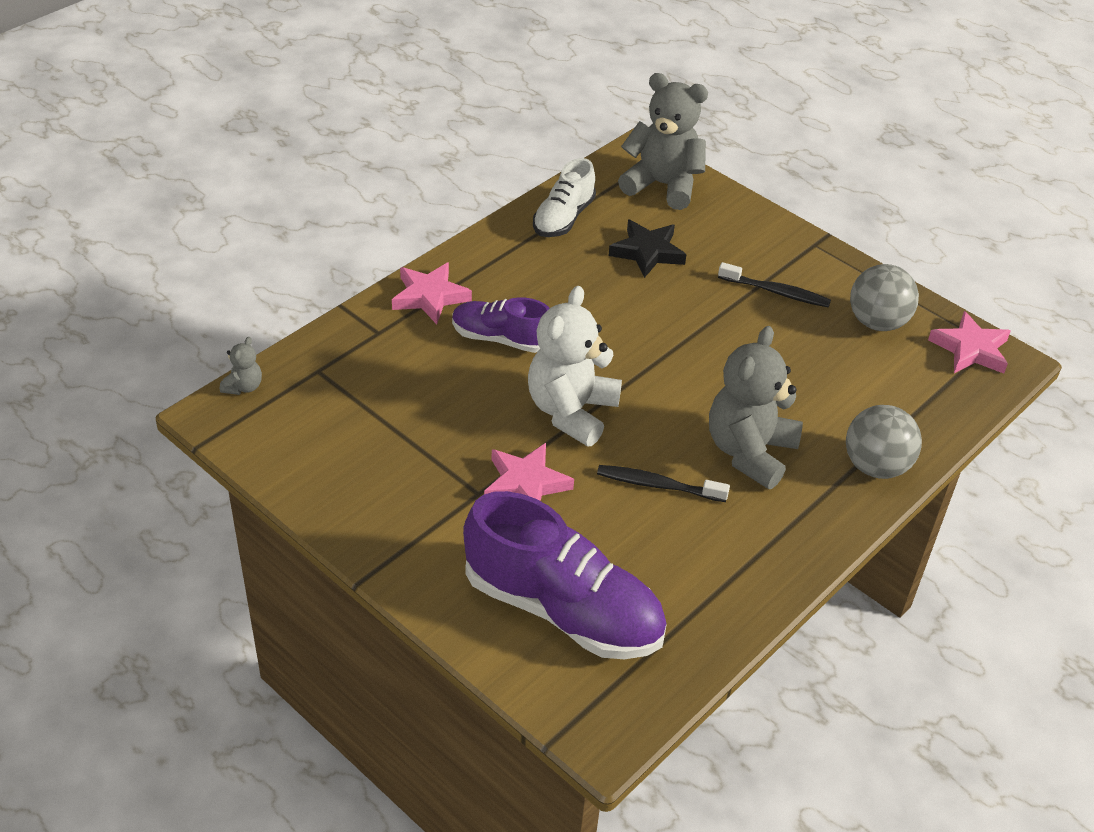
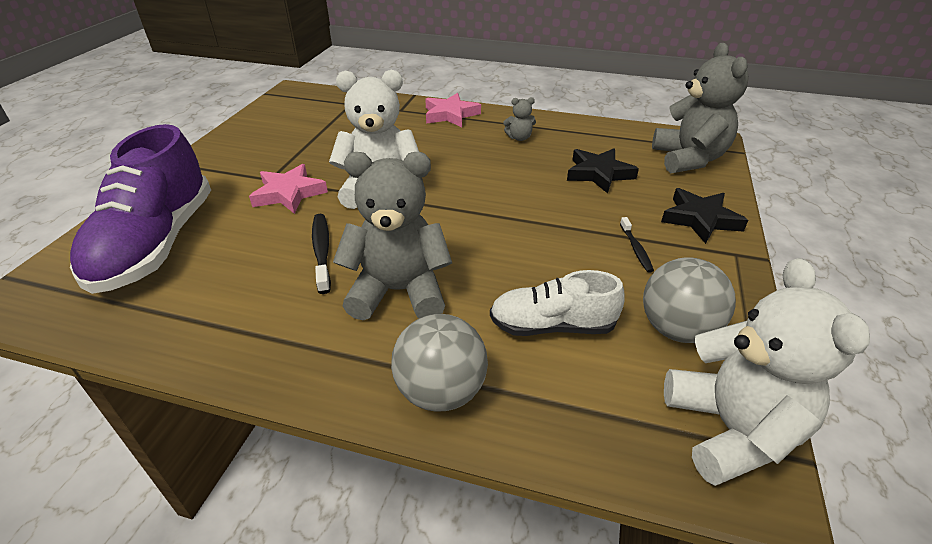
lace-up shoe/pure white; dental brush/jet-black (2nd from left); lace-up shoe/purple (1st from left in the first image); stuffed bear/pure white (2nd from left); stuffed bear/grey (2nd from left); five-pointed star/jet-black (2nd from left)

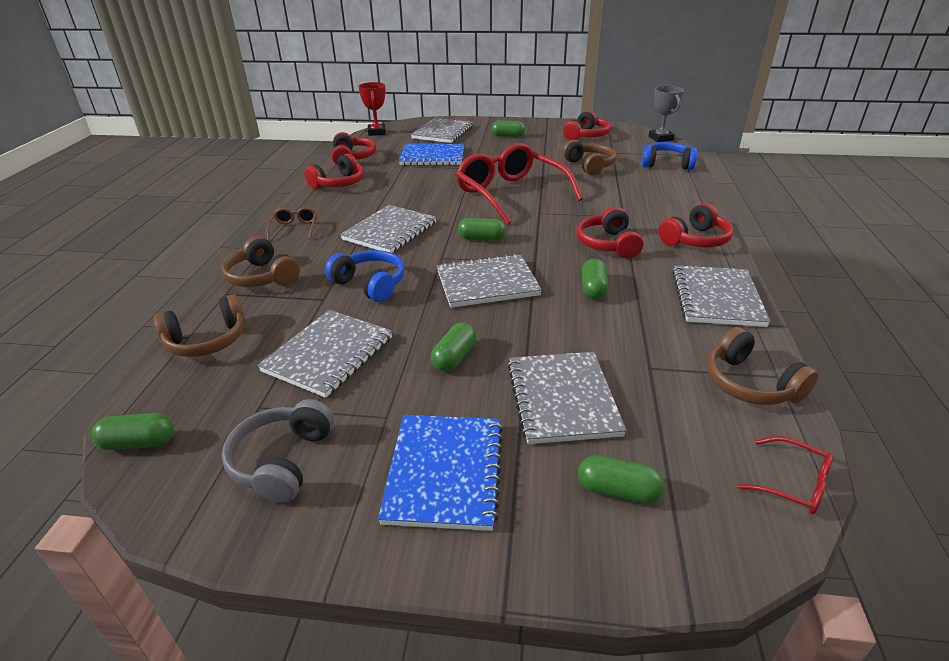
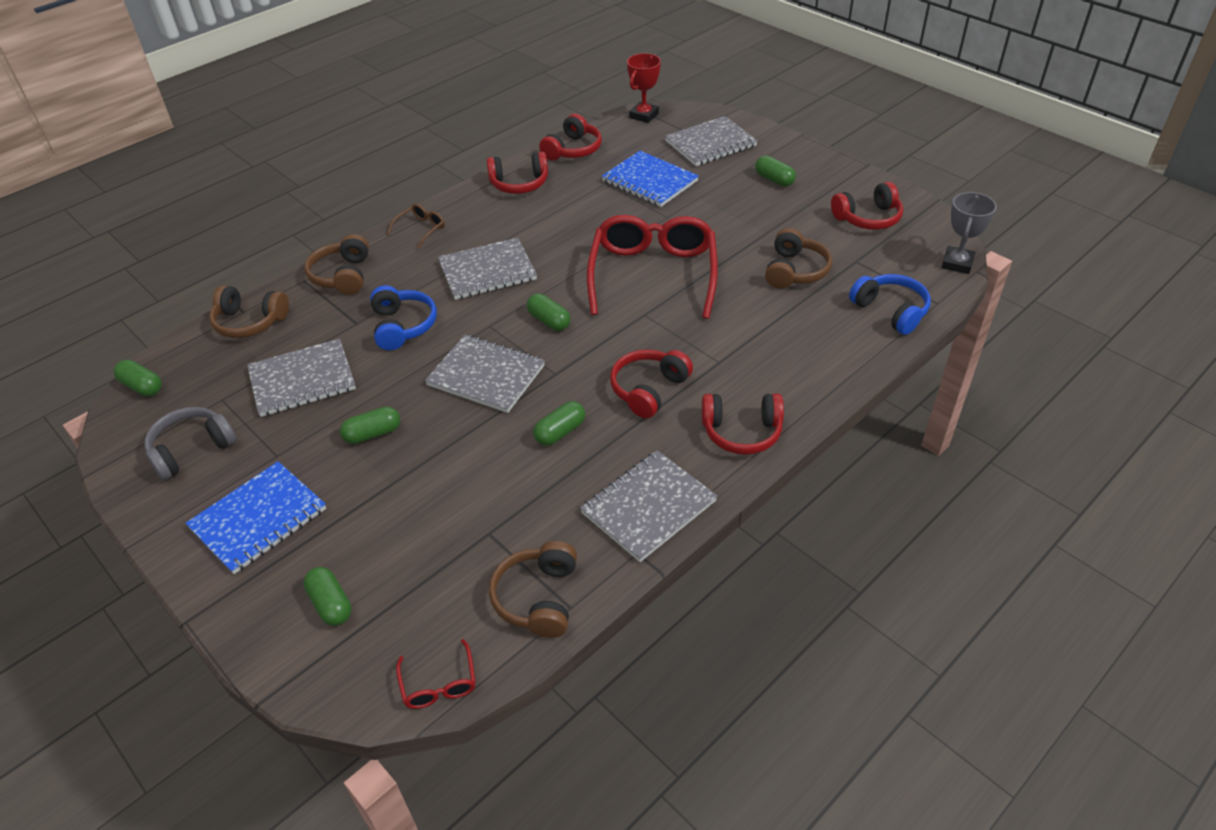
notebook/grey (5th from left in the first image)

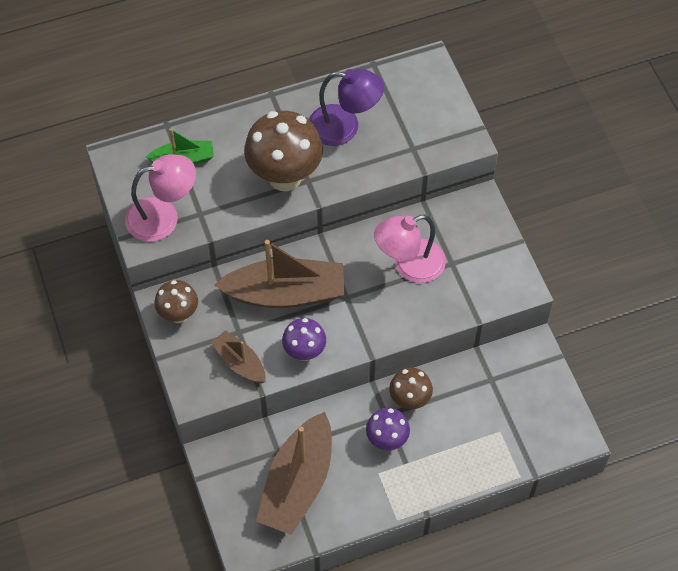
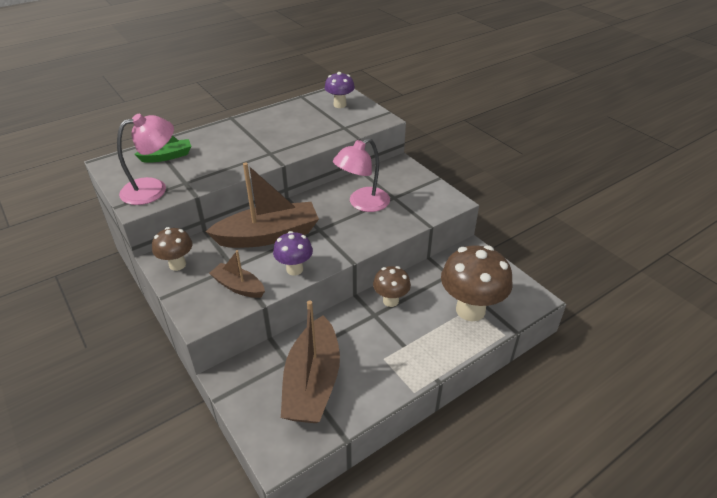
desk lamp/purple; fungus/russet (3rd from left); fungus/purple (2nd from left)

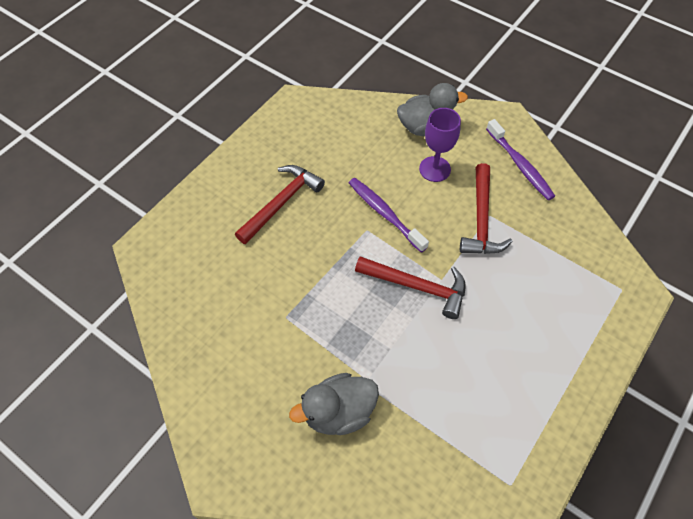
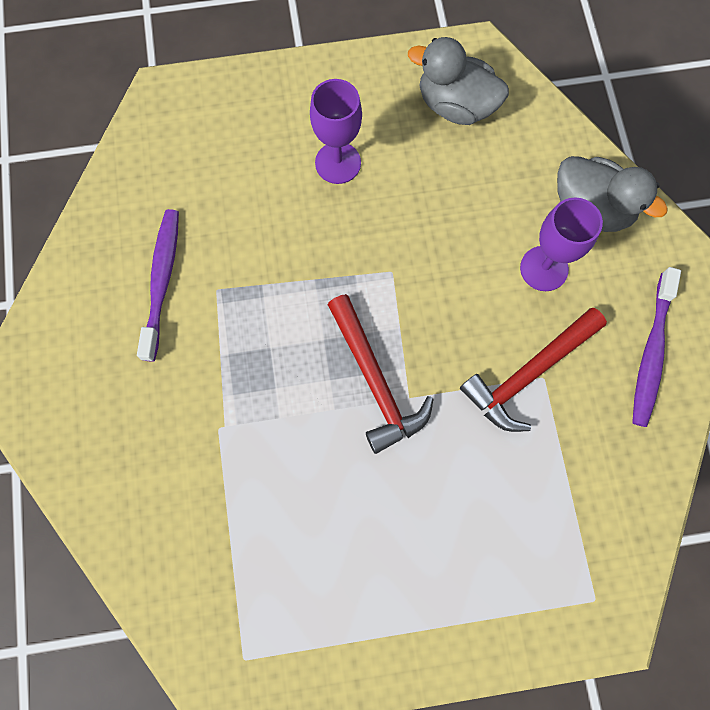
wine glass/purple (1st from left); dental brush/purple (1st from left); rubber duck/grey (1st from left)

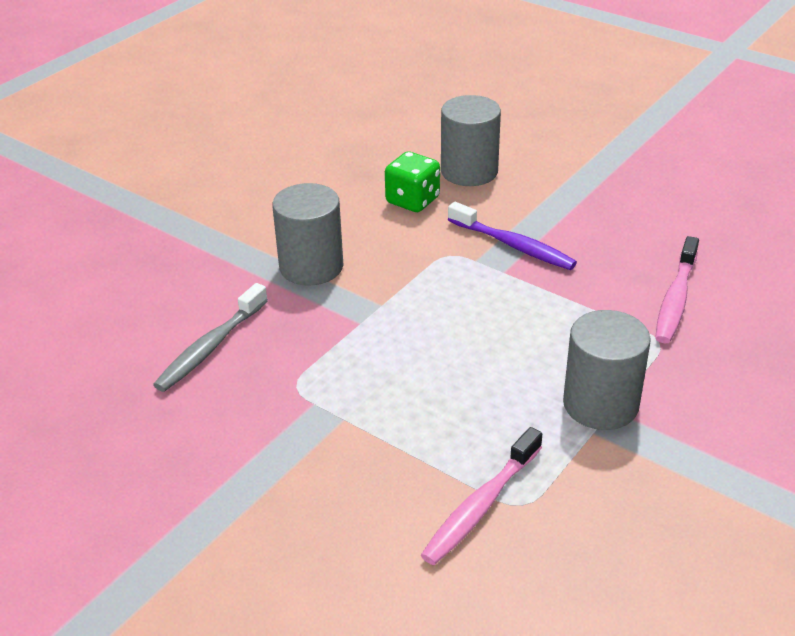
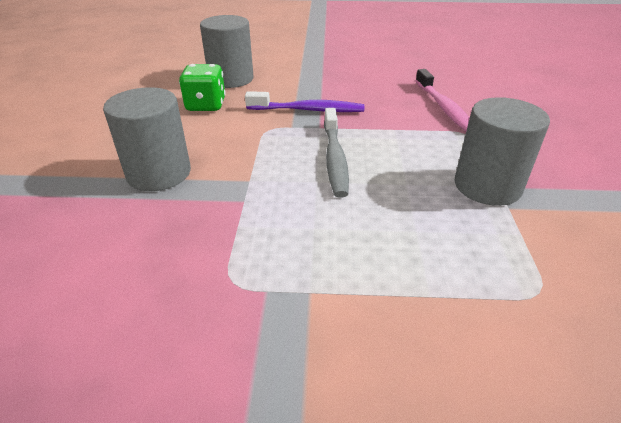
dental brush/grey; dental brush/rosy (1st from left in the first image)

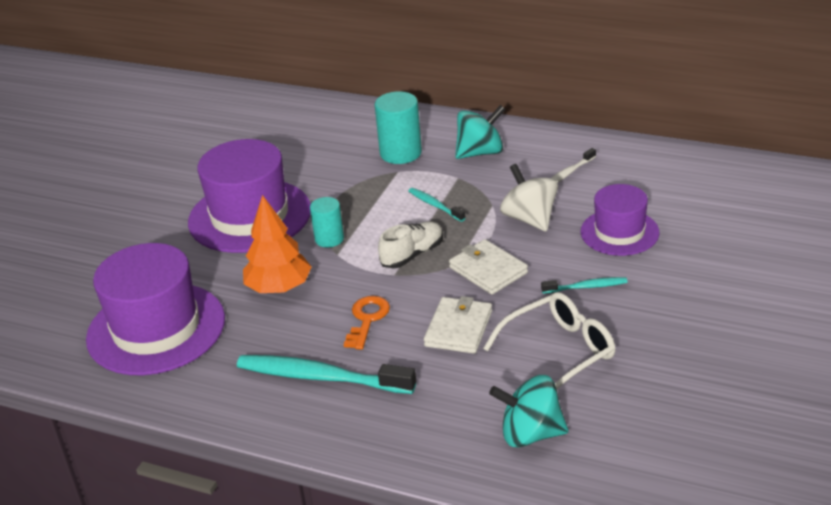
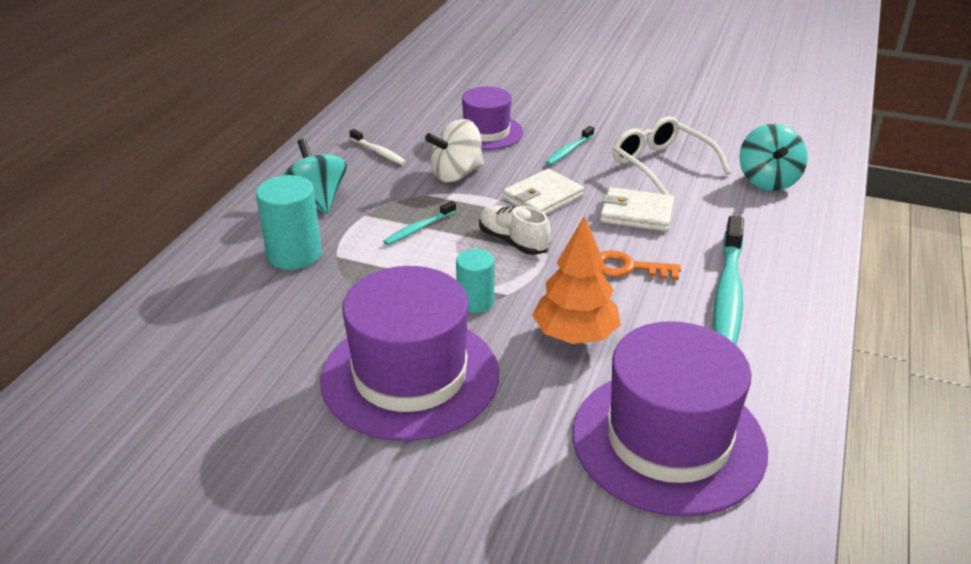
dental brush/aqua (2nd from left)

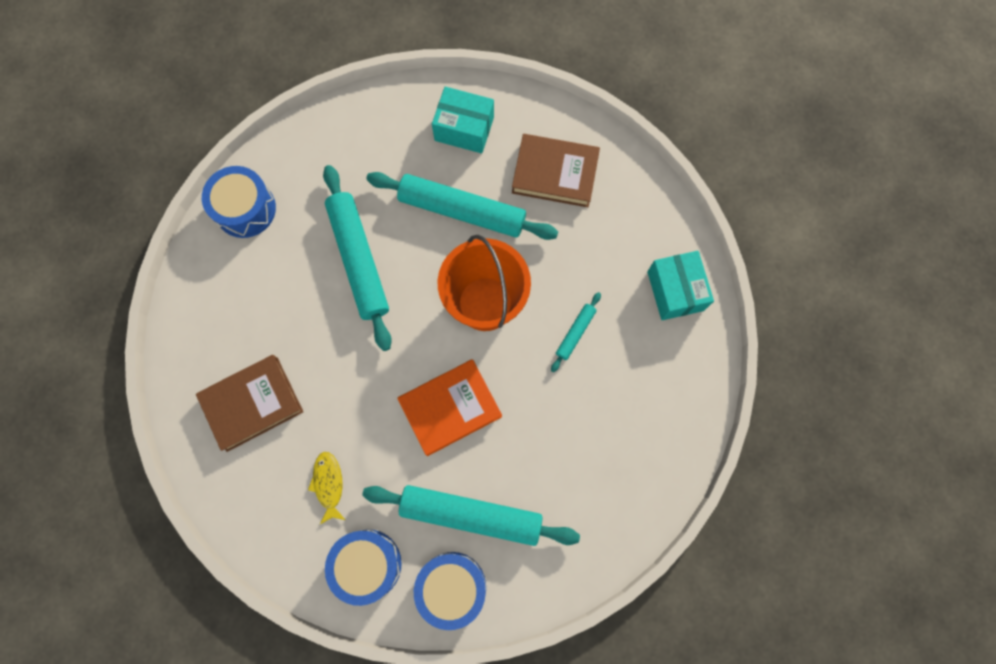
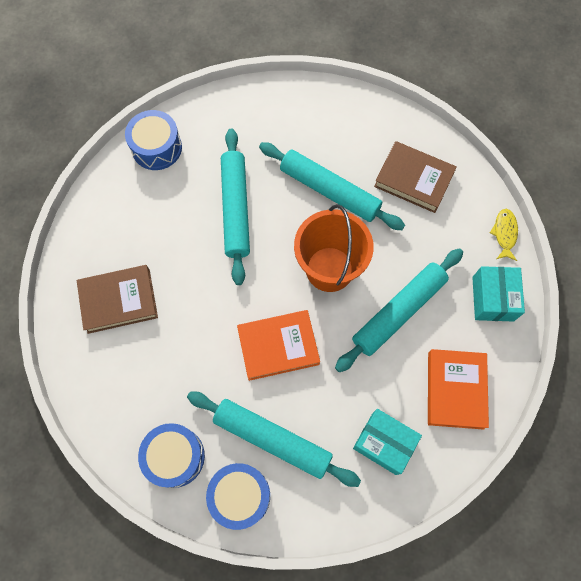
package/aqua (1st from left); dough roller/aqua (4th from left); fish/golden; hardcover/bright orange (2nd from left)

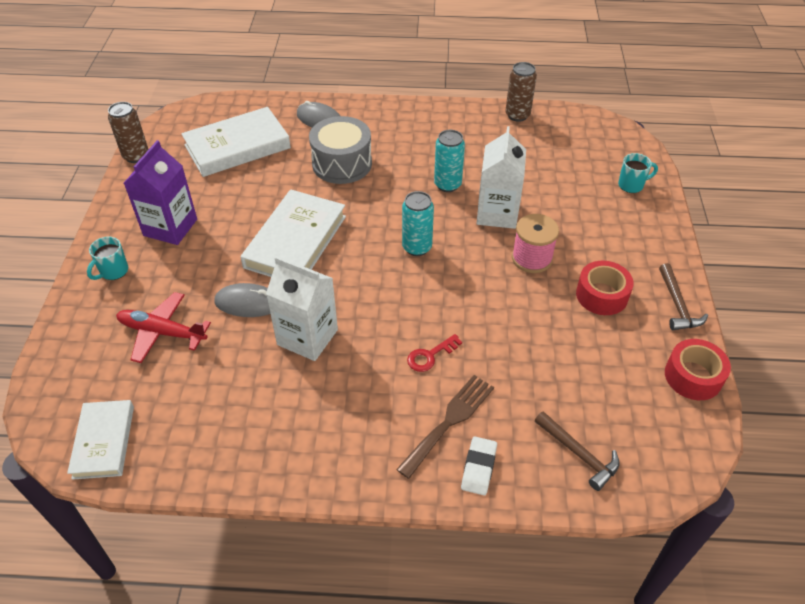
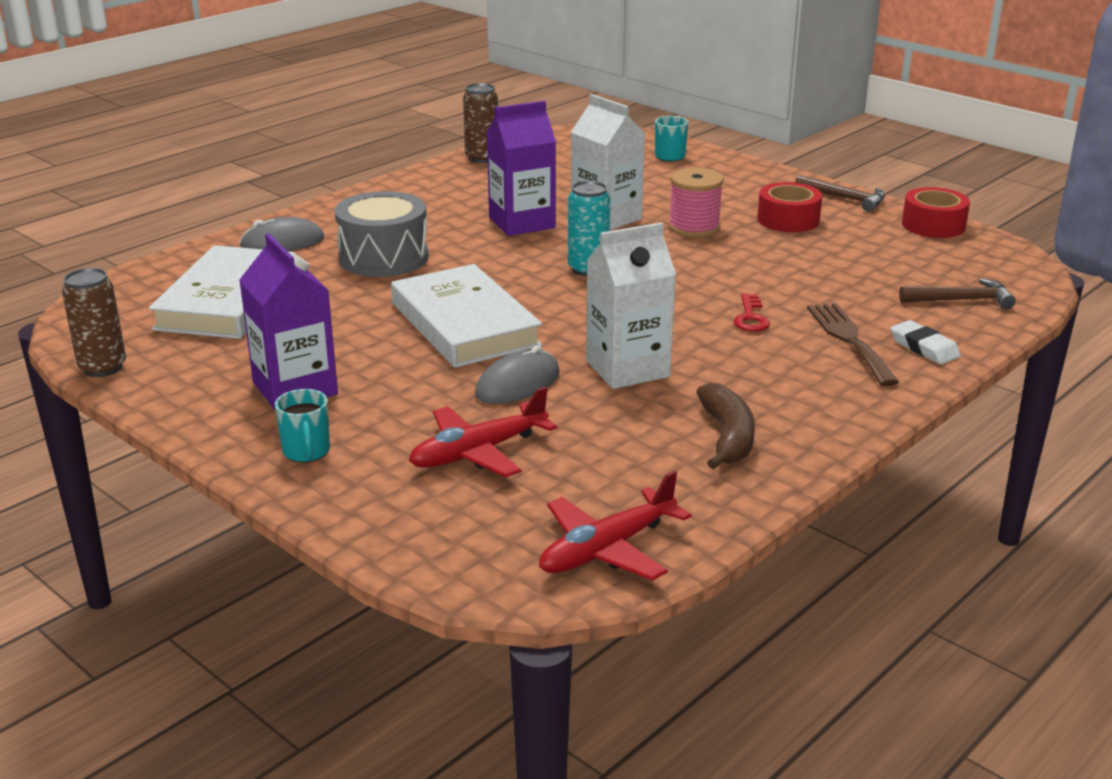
juice carton/purple (2nd from left); aeroplane/crimson (2nd from left); banana fruit/russet

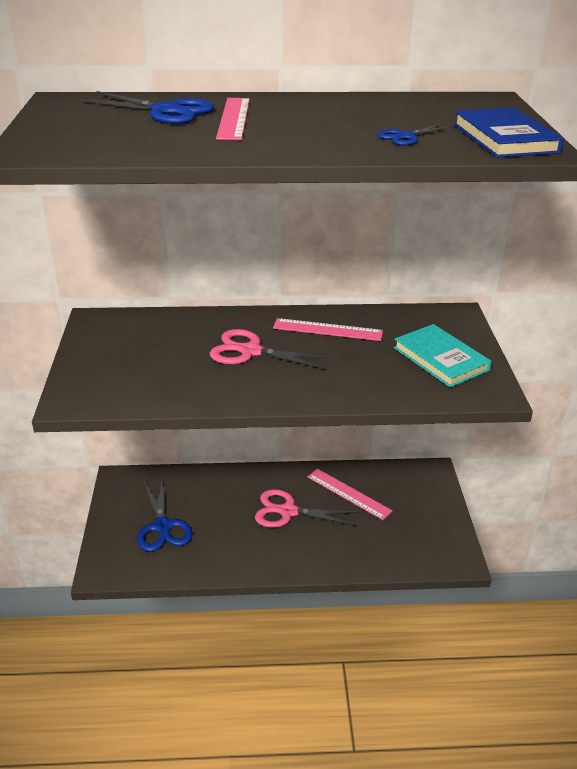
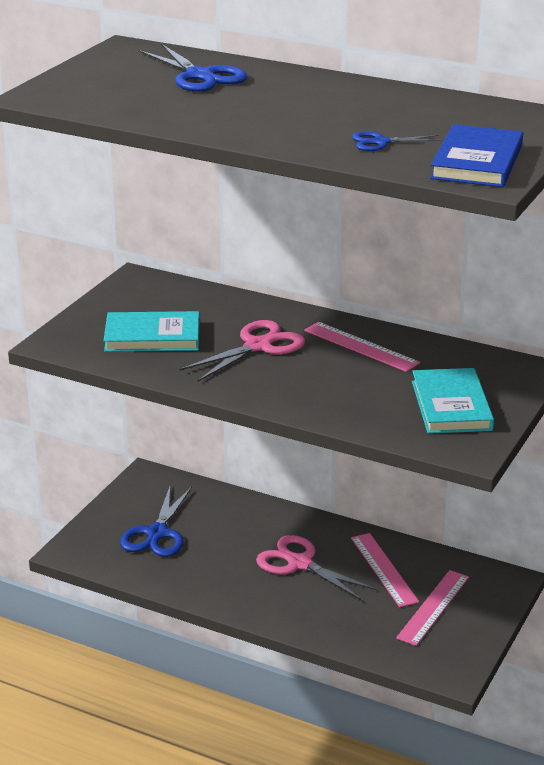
measuring stick/rosy (3rd from left); shears/rosy (1st from left); hardcover/aqua (1st from left)

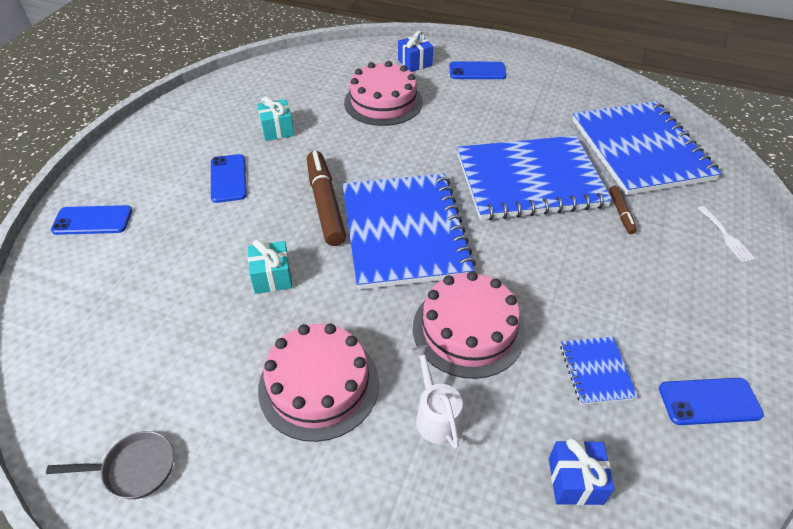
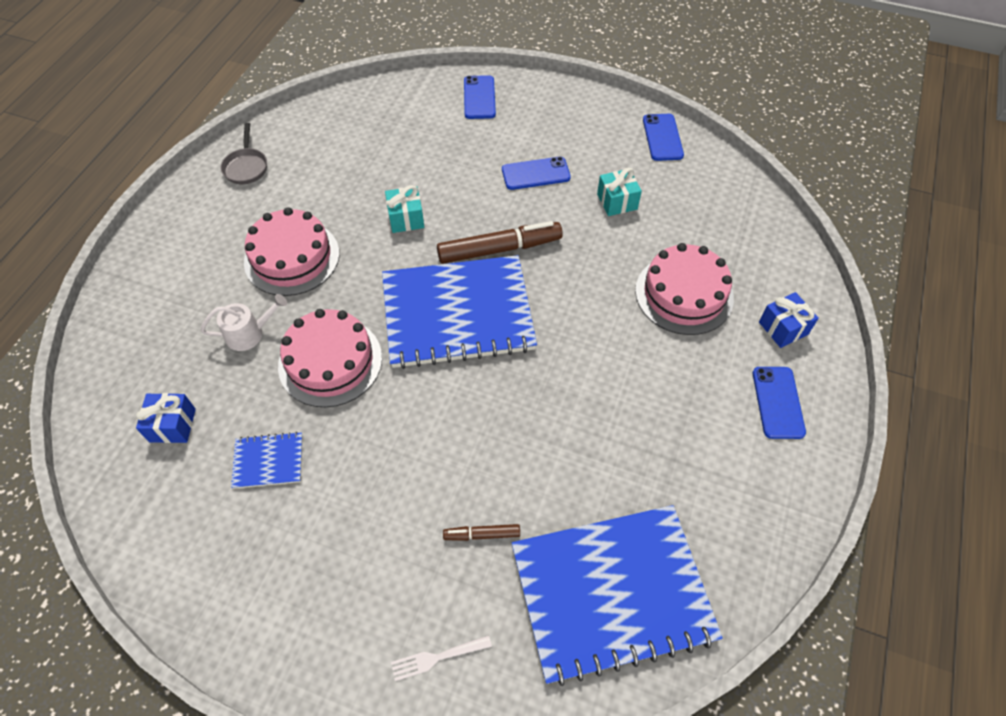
notebook/blue (2nd from left in the first image); smartphone/blue (3rd from left)

